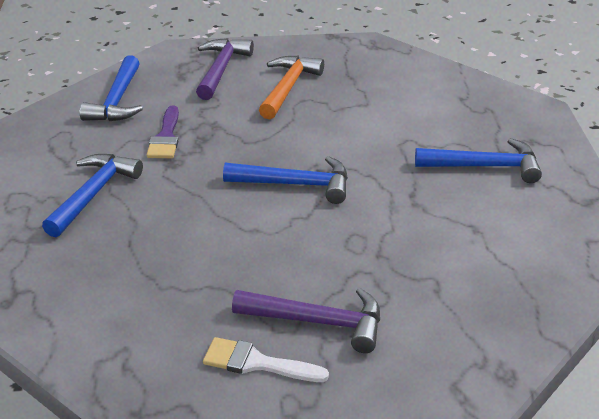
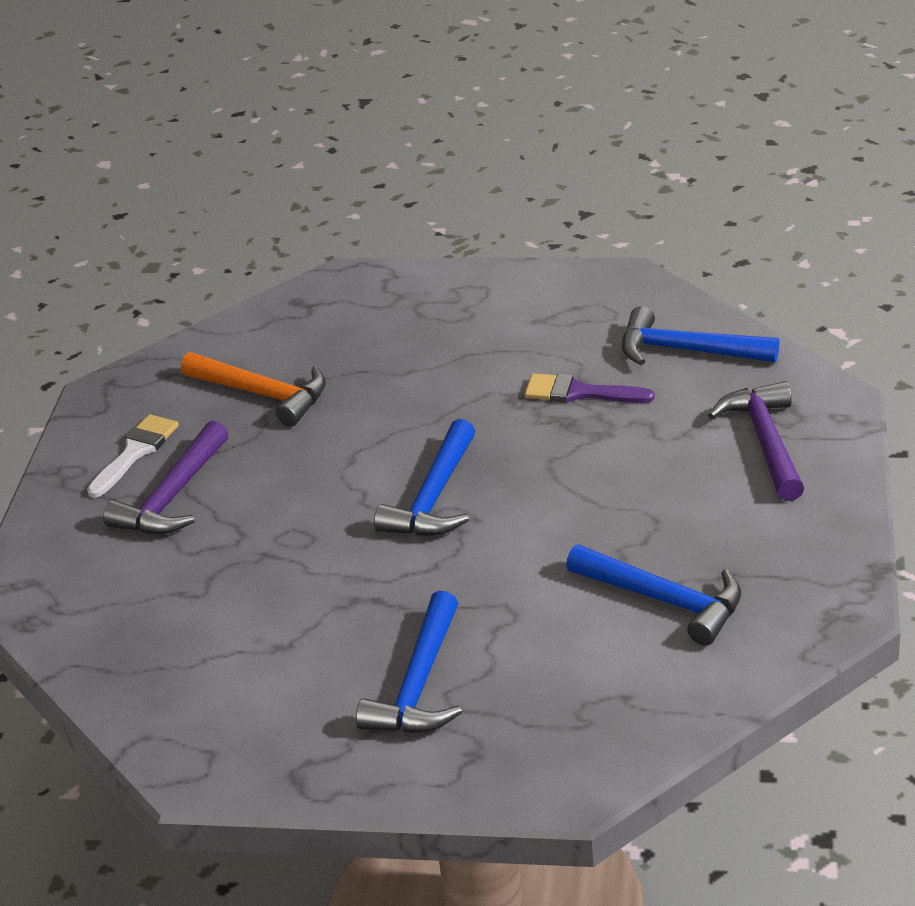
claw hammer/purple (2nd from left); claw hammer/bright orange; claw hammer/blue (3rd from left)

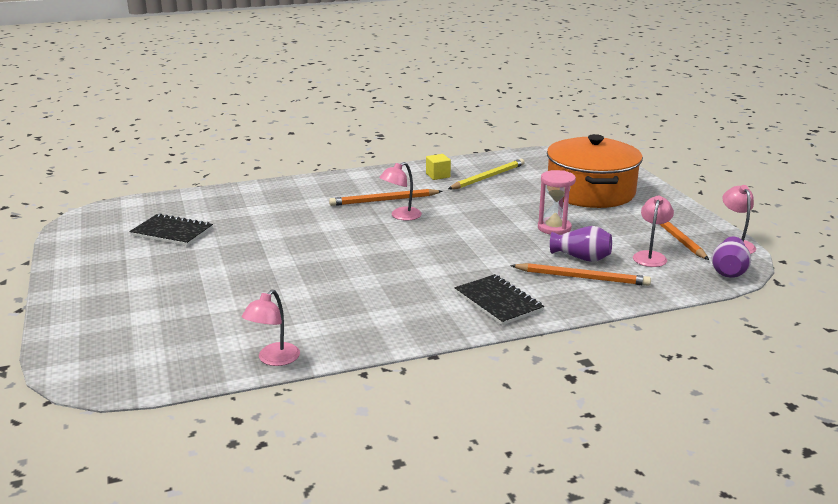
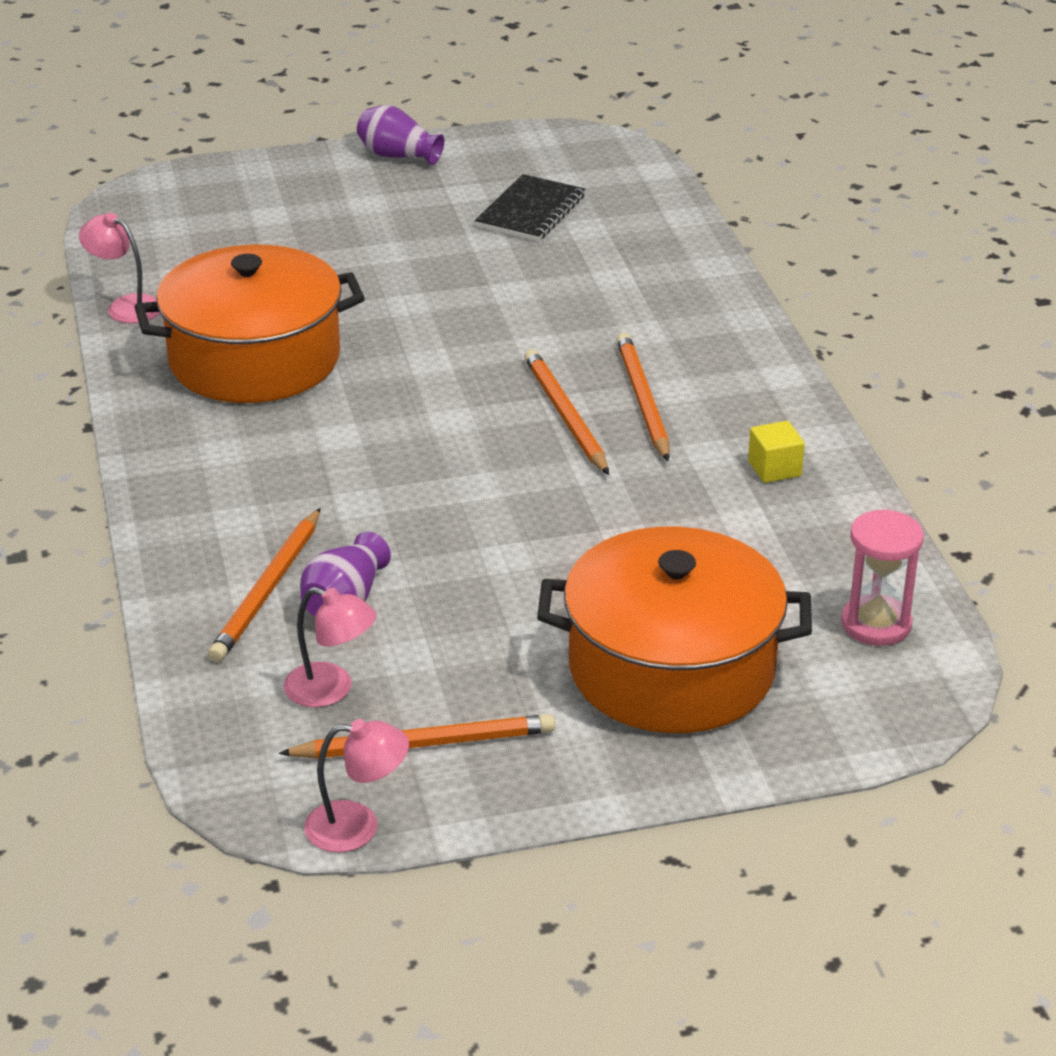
pencil/golden; pencil/bright orange (3rd from left); hourglass/rosy; tall vase/purple (2nd from left); notebook/jet-black (2nd from left in the first image); stockpot/bright orange (1st from left)

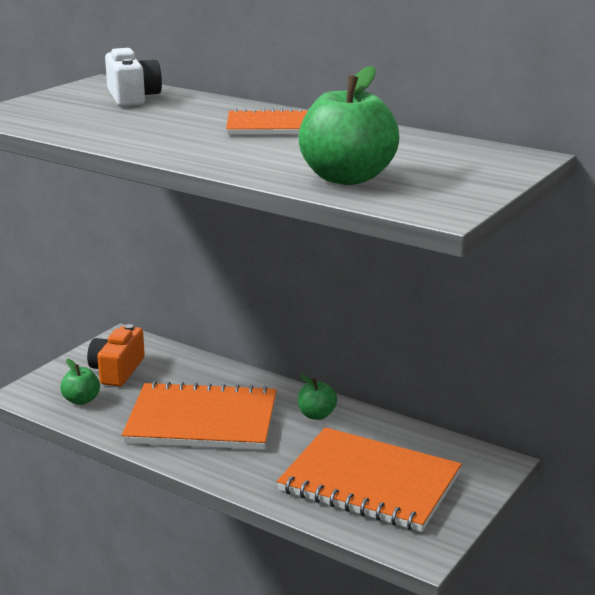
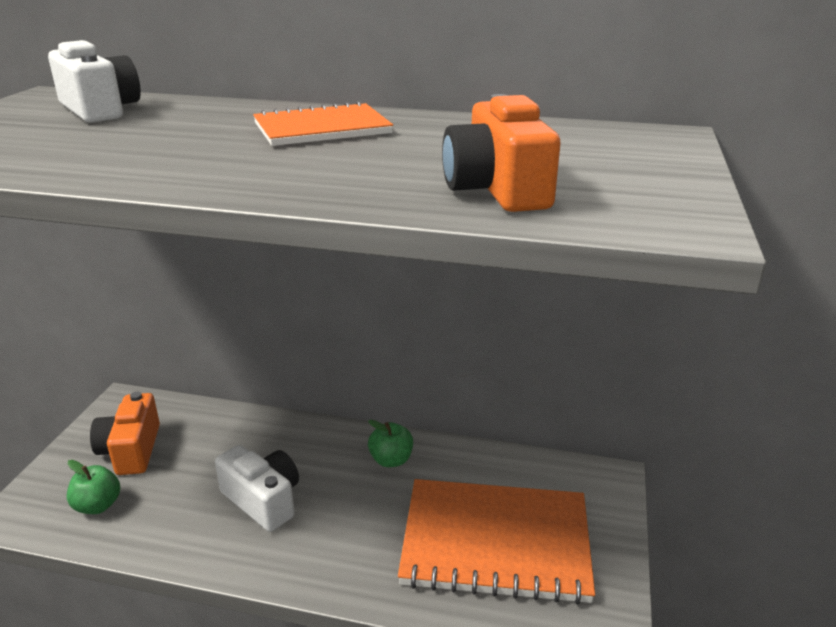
camera/bright orange (2nd from left); camera/pure white (2nd from left)

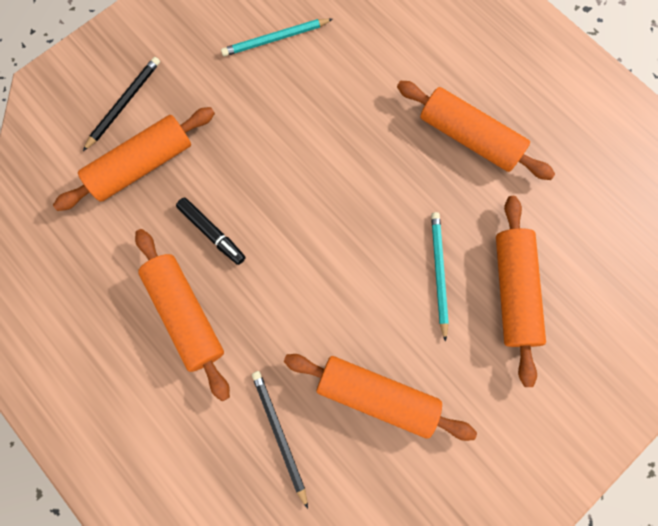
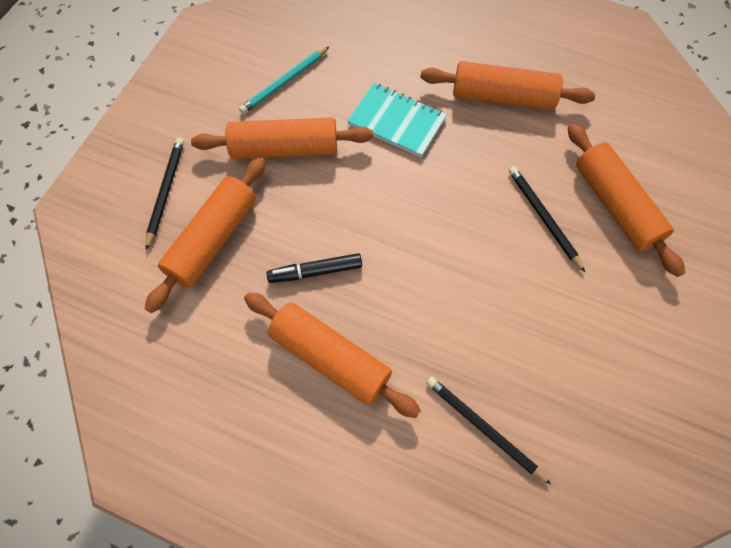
felt pen/jet-black; pencil/jet-black (3rd from left); dough roller/bright orange (2nd from left); notebook/aqua

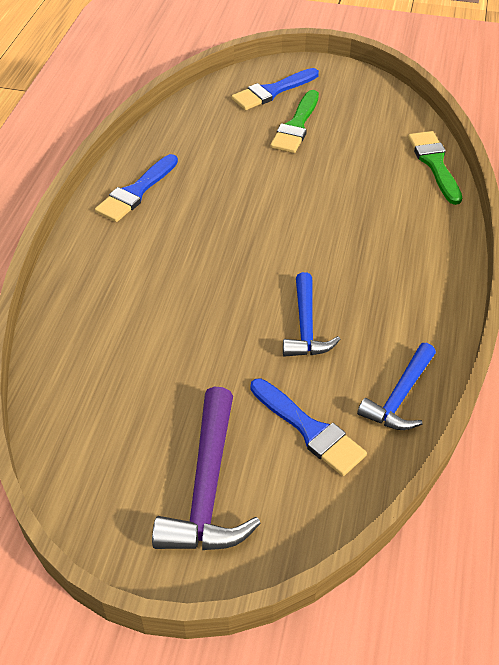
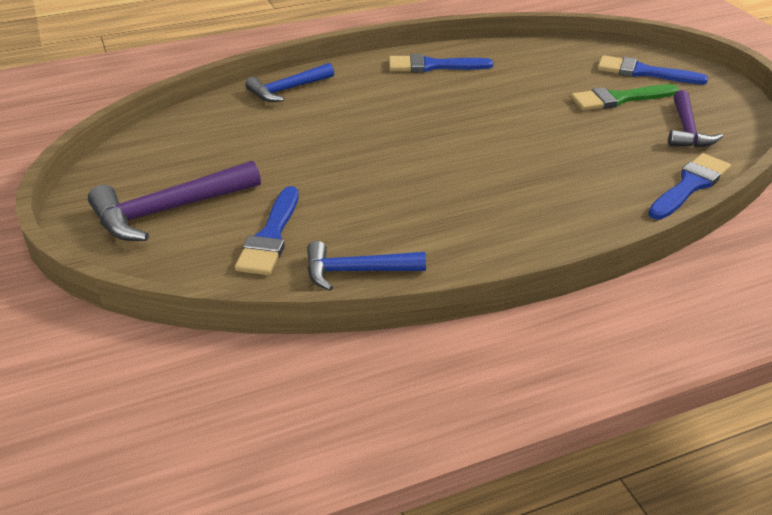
brush/blue (4th from left); claw hammer/blue (1st from left); claw hammer/purple (2nd from left)

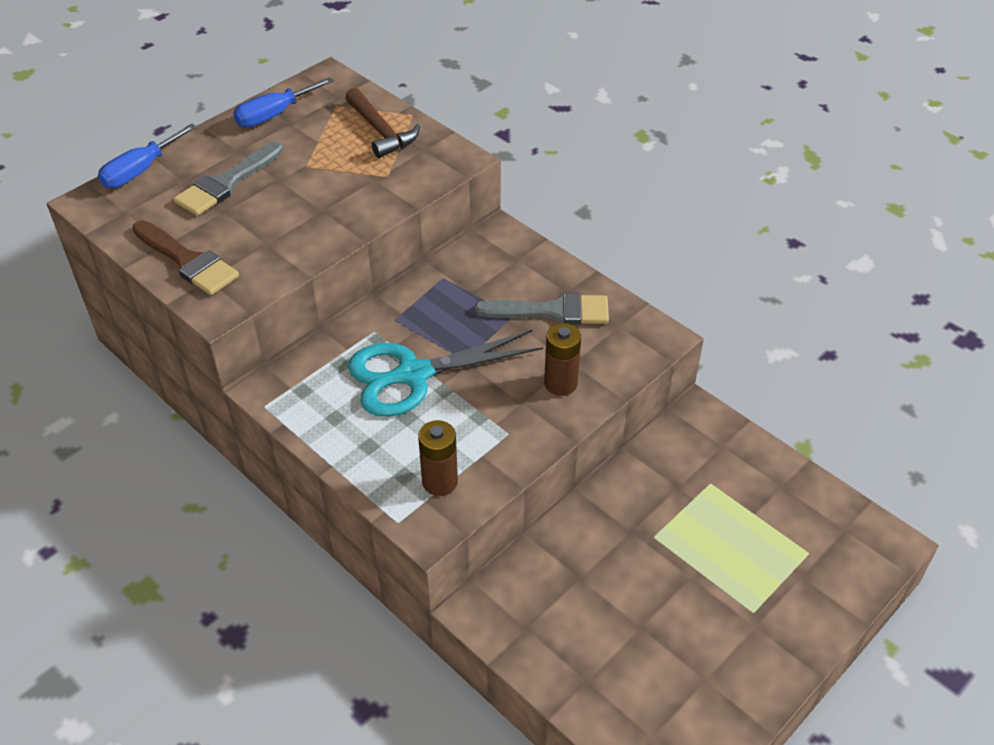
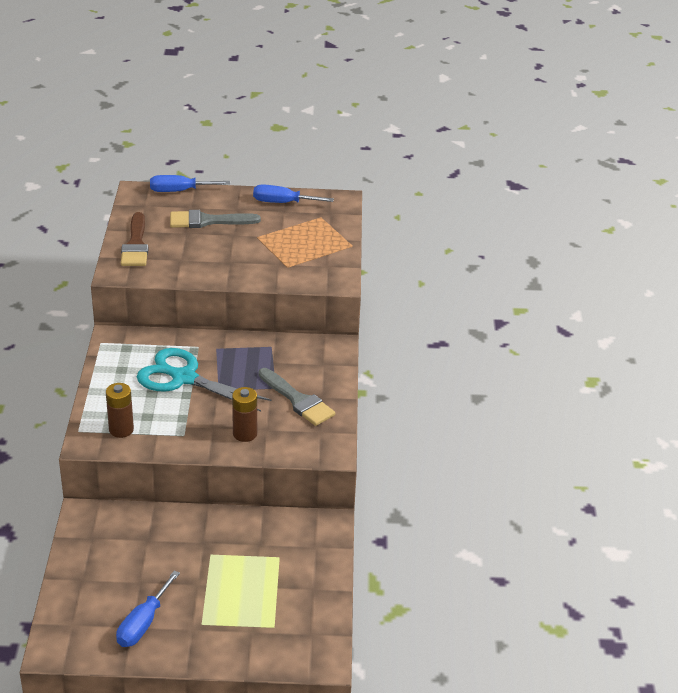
claw hammer/russet; screwdriver/blue (1st from left)

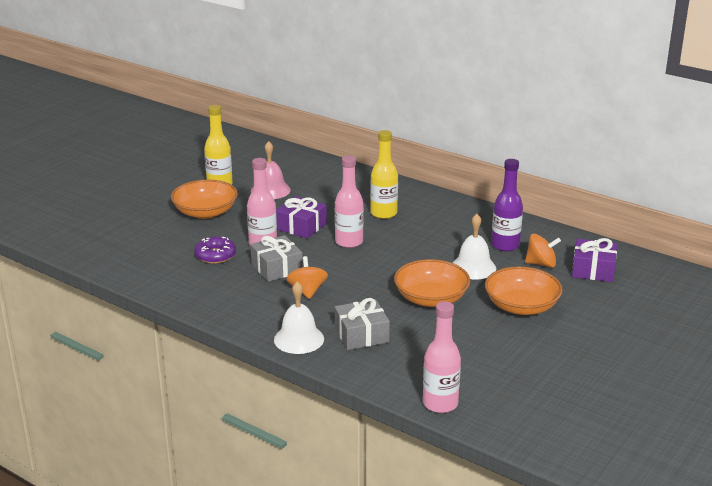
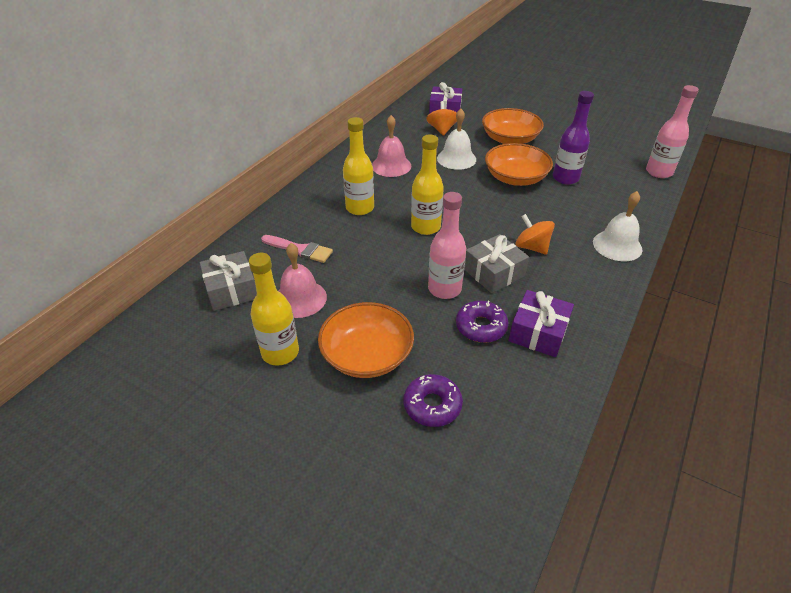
bottle/golden (3rd from left); bottle/purple; wrapped gift/purple (2nd from left); spinning top/bright orange (2nd from left); wrapped gift/grey (1st from left); bell/rosy (2nd from left); brush/rosy; doughnut/purple (1st from left)

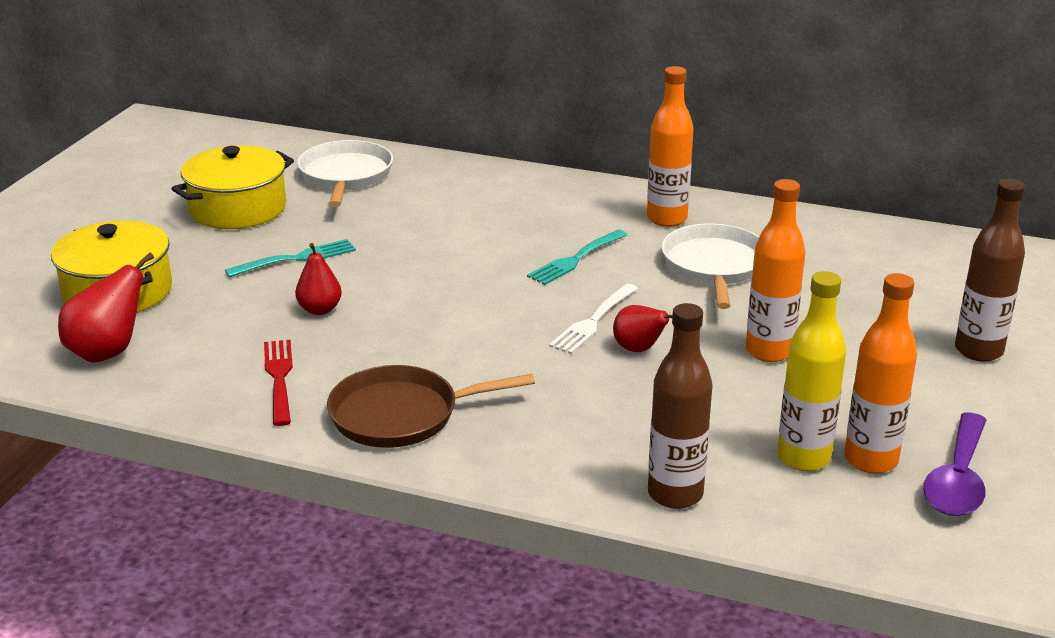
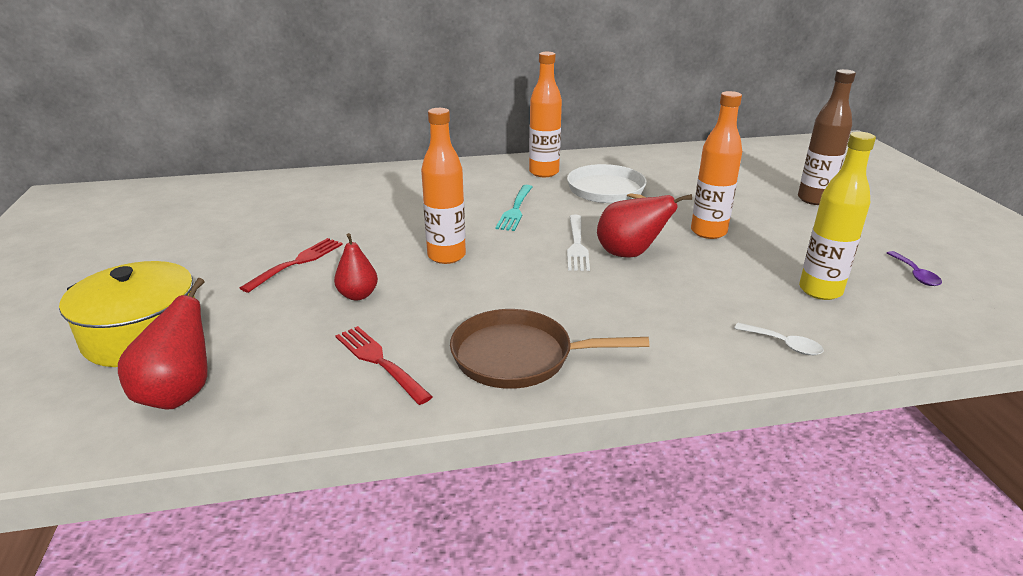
skillet/pure white (1st from left in the first image); stockpot/golden (2nd from left in the first image); table fork/crimson (1st from left); bottle/bright orange (1st from left); spoon/pure white; pear fruit/crimson (3rd from left); skillet/russet; spoon/purple

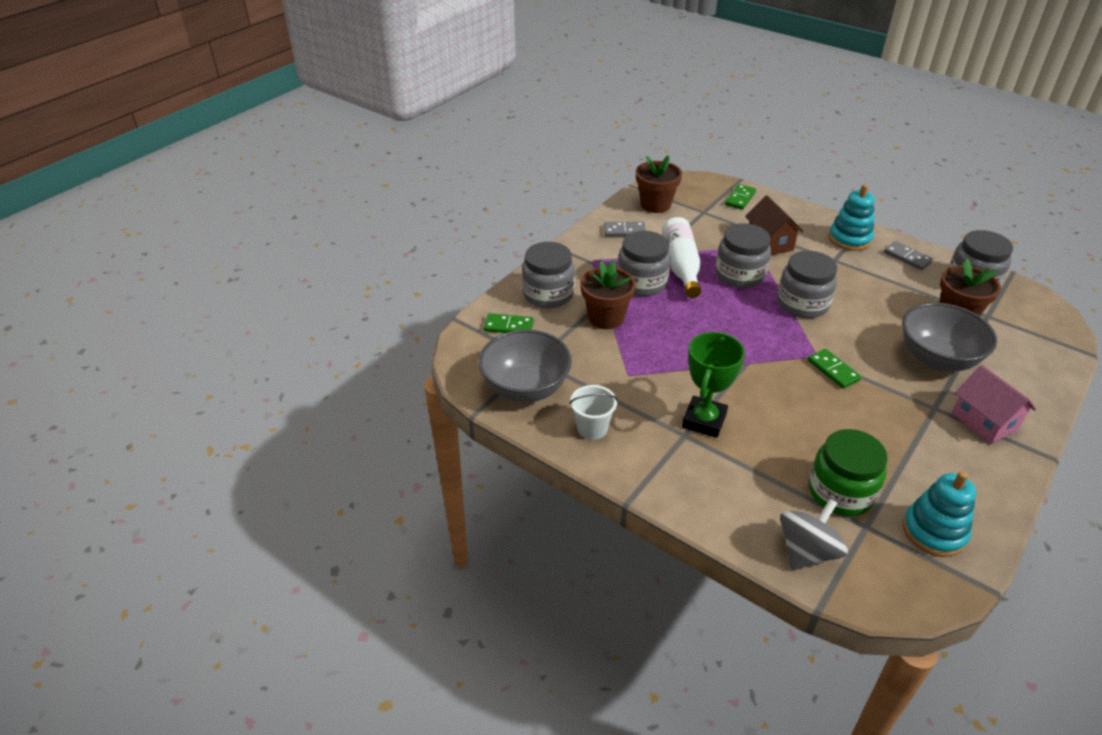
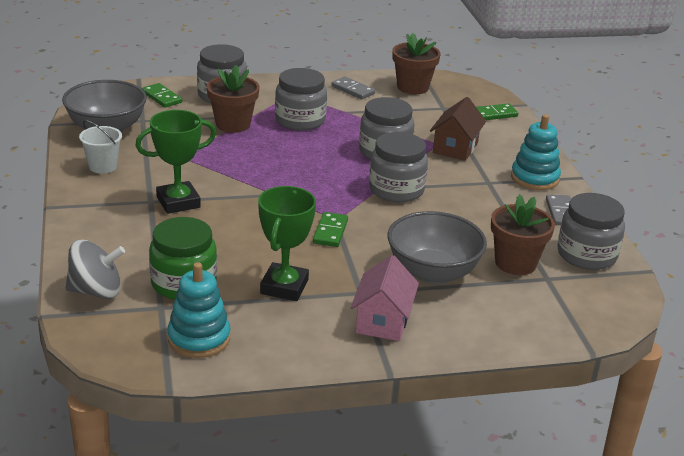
bottle/pure white; trophy/leaf-green (2nd from left)

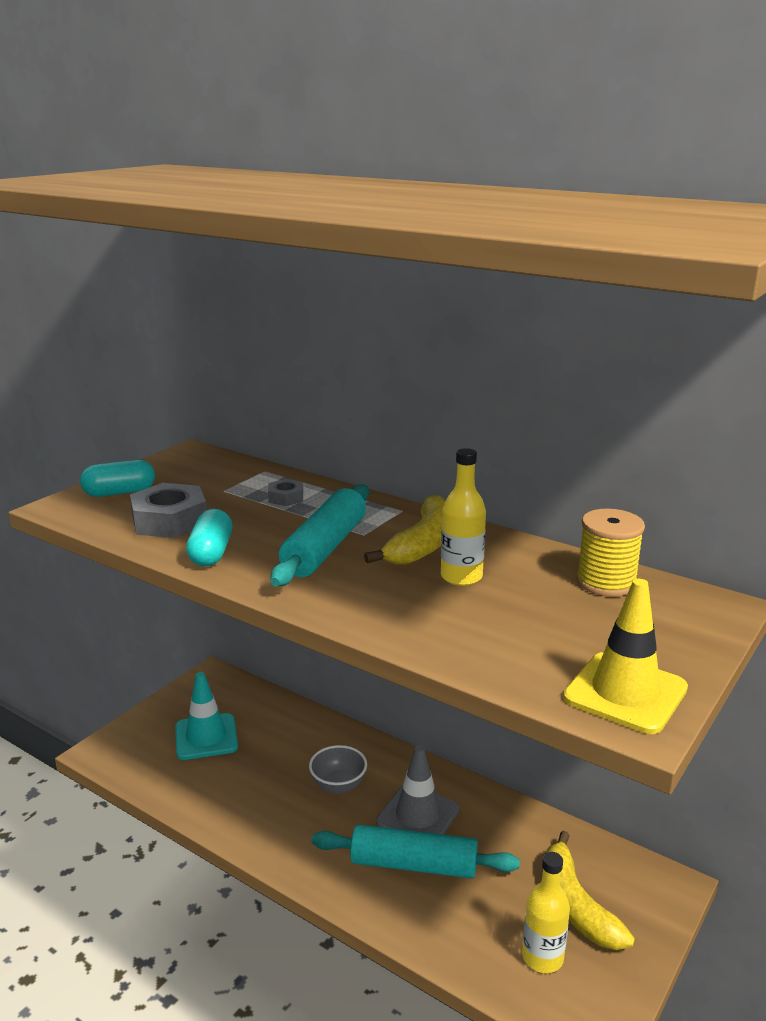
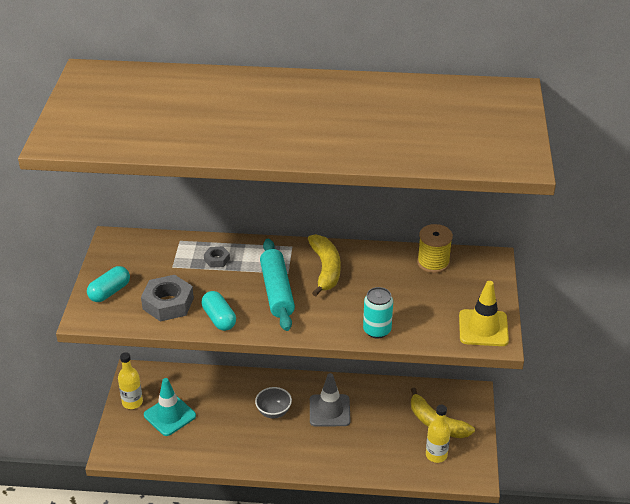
bottle/golden (1st from left); dough roller/aqua (2nd from left in the first image); soda can/aqua

